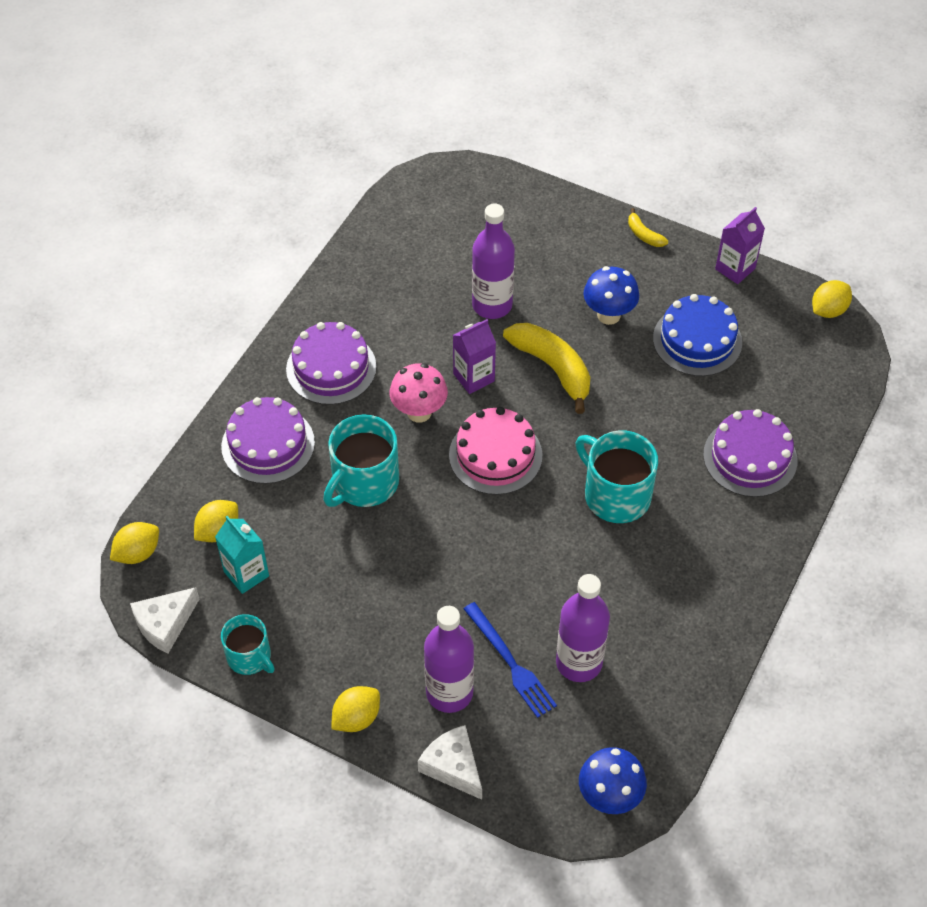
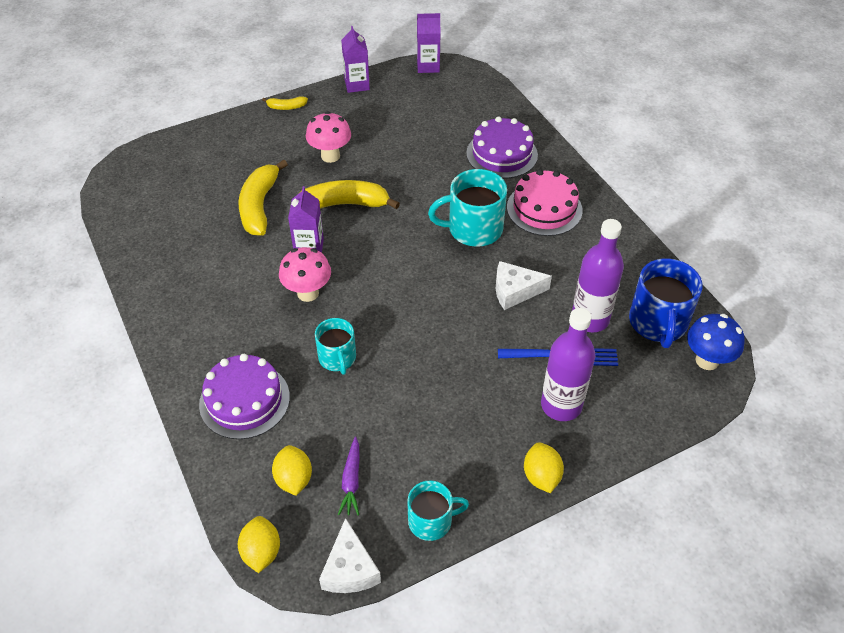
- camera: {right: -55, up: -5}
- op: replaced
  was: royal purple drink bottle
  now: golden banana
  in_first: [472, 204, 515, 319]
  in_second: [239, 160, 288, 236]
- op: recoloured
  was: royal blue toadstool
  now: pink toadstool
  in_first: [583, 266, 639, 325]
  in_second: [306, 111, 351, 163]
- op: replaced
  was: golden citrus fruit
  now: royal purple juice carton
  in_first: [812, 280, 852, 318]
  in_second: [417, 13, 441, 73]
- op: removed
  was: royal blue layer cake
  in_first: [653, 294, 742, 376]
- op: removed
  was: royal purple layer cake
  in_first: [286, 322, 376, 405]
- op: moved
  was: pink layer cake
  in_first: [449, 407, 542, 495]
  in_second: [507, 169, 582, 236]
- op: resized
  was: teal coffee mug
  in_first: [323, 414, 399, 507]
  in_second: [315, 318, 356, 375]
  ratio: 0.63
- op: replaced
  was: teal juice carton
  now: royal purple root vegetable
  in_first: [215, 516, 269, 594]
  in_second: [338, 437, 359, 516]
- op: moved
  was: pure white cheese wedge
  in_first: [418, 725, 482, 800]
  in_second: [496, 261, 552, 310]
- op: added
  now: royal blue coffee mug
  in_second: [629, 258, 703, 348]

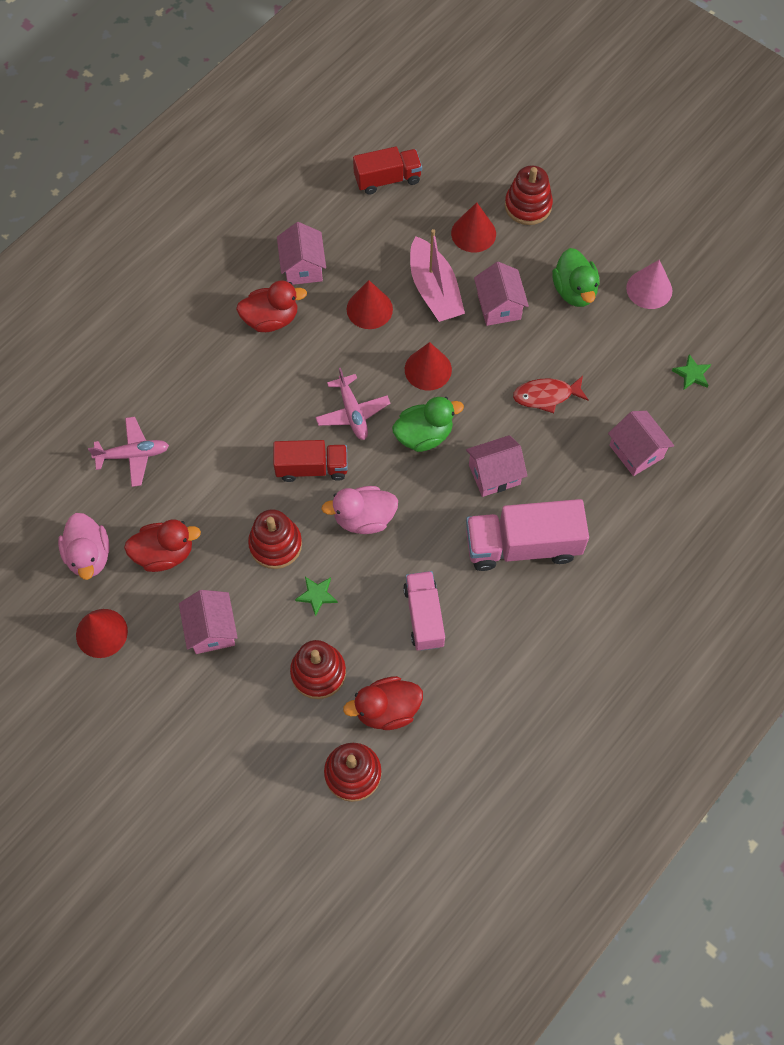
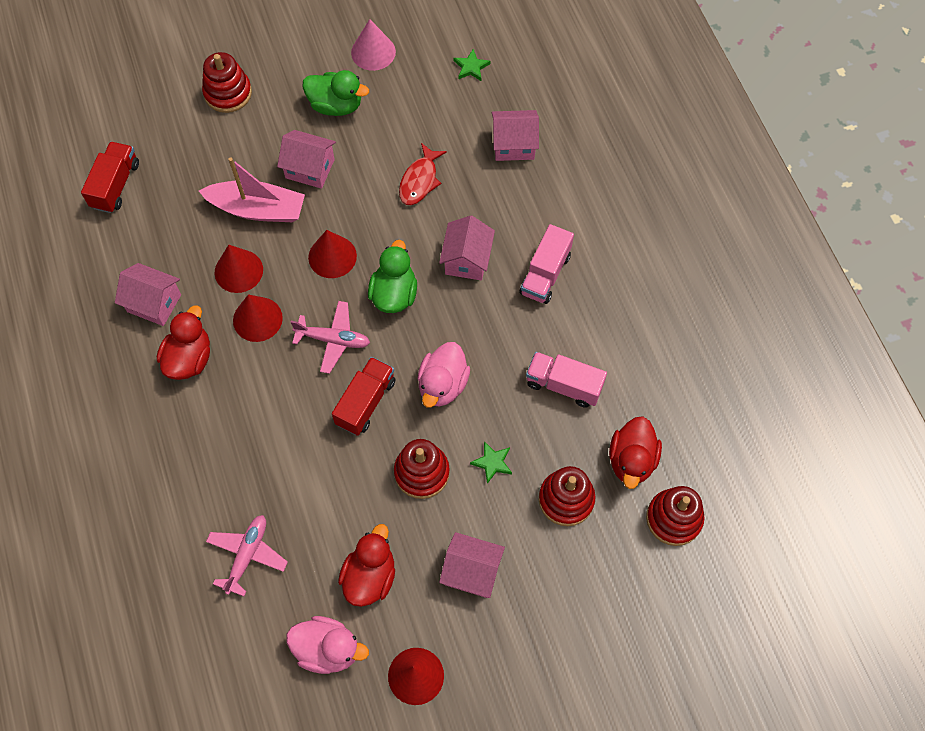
- camera: {right: -60, up: 0}
- op: moved
  was: scarlet solid cone
  in_first: [451, 202, 496, 252]
  in_second: [233, 294, 283, 342]
- op: resized
  was: pink toy truck
  in_first: [466, 499, 589, 571]
  in_second: [520, 224, 574, 304]
  ratio: 0.65

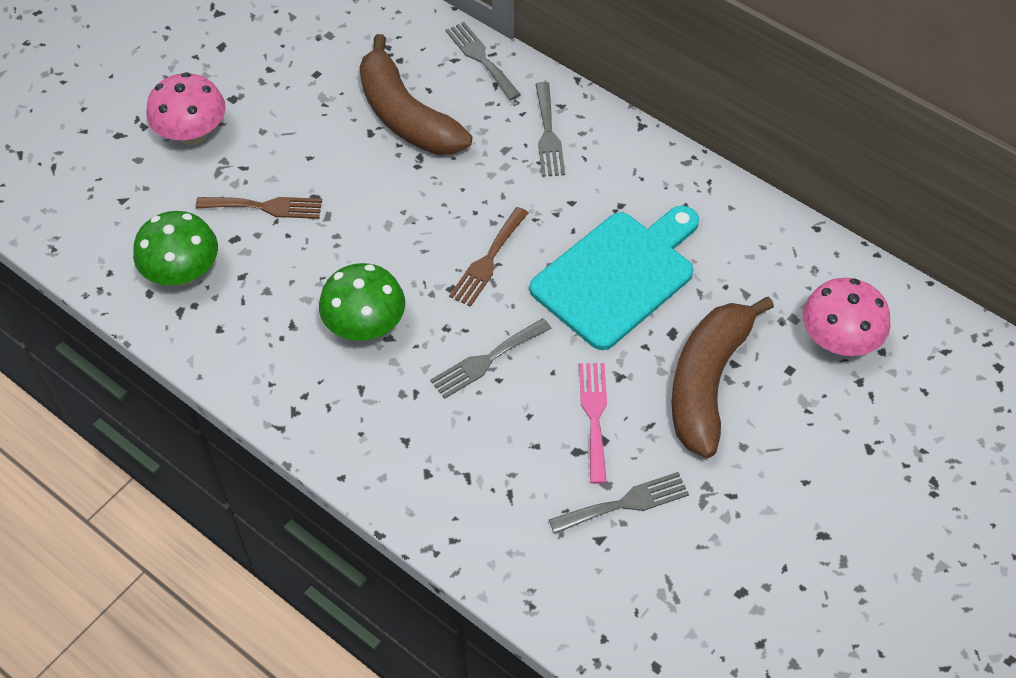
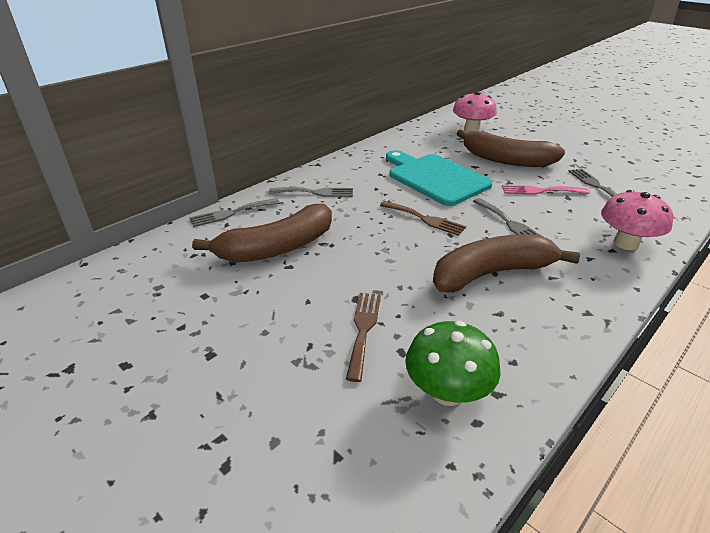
- camera: {right: -85, up: -20}
- op: moved
  was: pink toadstool
  in_first: [146, 72, 226, 146]
  in_second: [601, 190, 673, 250]
- op: replaced
  was: green toadstool
  now: russet banana
  in_first: [319, 263, 405, 341]
  in_second: [433, 234, 580, 293]

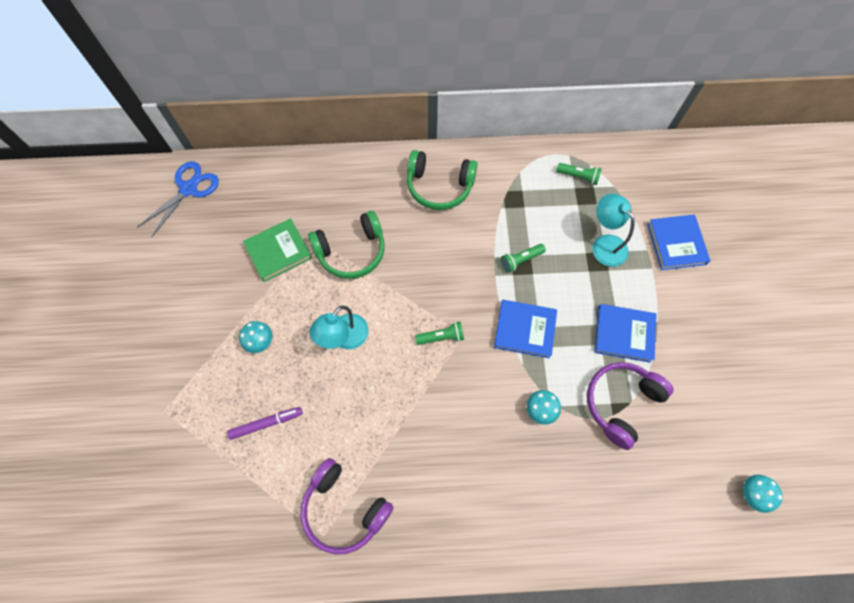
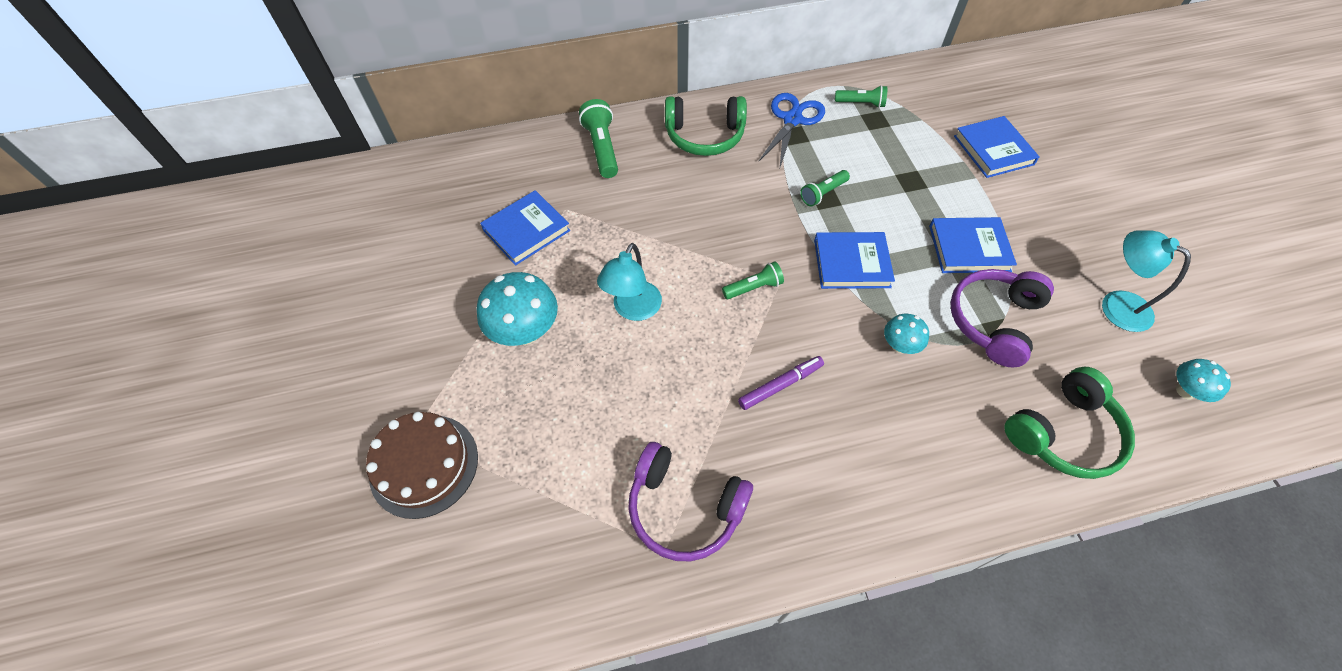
- camera: {right: -10, up: -10}
- op: moved
  was: royal blue scissors
  in_first: [137, 161, 219, 237]
  in_second: [758, 93, 825, 170]
- op: moved
  was: teal desk lamp
  in_first: [593, 194, 635, 267]
  in_second: [1102, 230, 1191, 332]
- op: moved
  was: green headphones
  in_first: [308, 211, 385, 279]
  in_second: [1004, 367, 1135, 479]
- op: recoloured
  was: green hardcover
  now: royal blue hardcover
  in_first: [243, 218, 312, 282]
  in_second: [480, 190, 570, 266]
- op: resized
  was: teal toadstool
  in_first: [239, 321, 272, 353]
  in_second: [477, 272, 558, 346]
  ratio: 1.82
- op: moved
  was: royal purple marker pen
  in_first: [227, 407, 303, 440]
  in_second: [738, 356, 824, 410]
- op: added
  now: green flashlight
  in_second: [579, 99, 618, 178]
- op: added
  now: russet layer cake
  in_second: [366, 412, 478, 519]

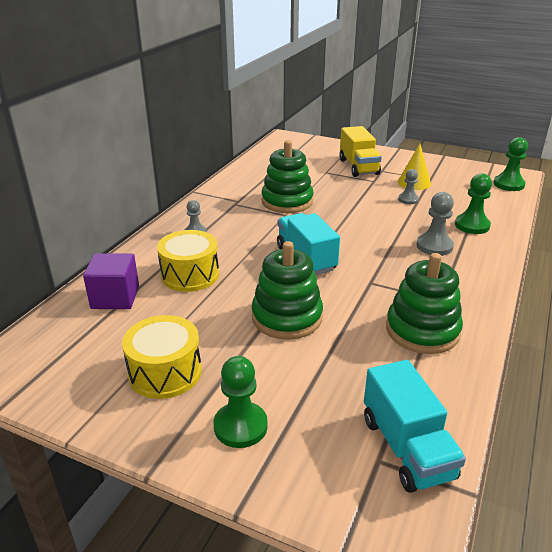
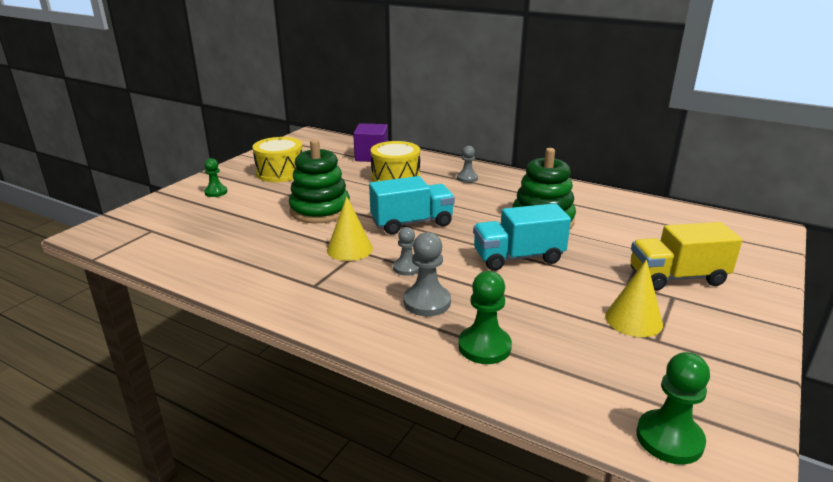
- camera: {right: 95, up: -5}
- op: moved
  was: grey game pawn
  in_first: [398, 169, 419, 204]
  in_second: [393, 227, 419, 276]
- op: removed
  was: green stacking rings
  in_first: [386, 253, 463, 354]
- op: resized
  was: green game pawn
  in_first: [214, 356, 268, 448]
  in_second: [204, 158, 227, 197]
  ratio: 0.64
- op: moved
  was: teal toy truck
  in_first: [364, 360, 466, 493]
  in_second: [473, 203, 571, 271]
- op: added
  now: golden solid cone
  in_second: [327, 196, 373, 261]

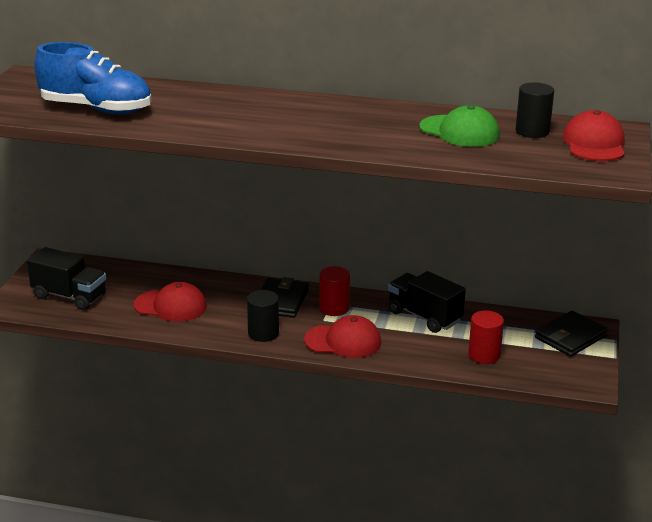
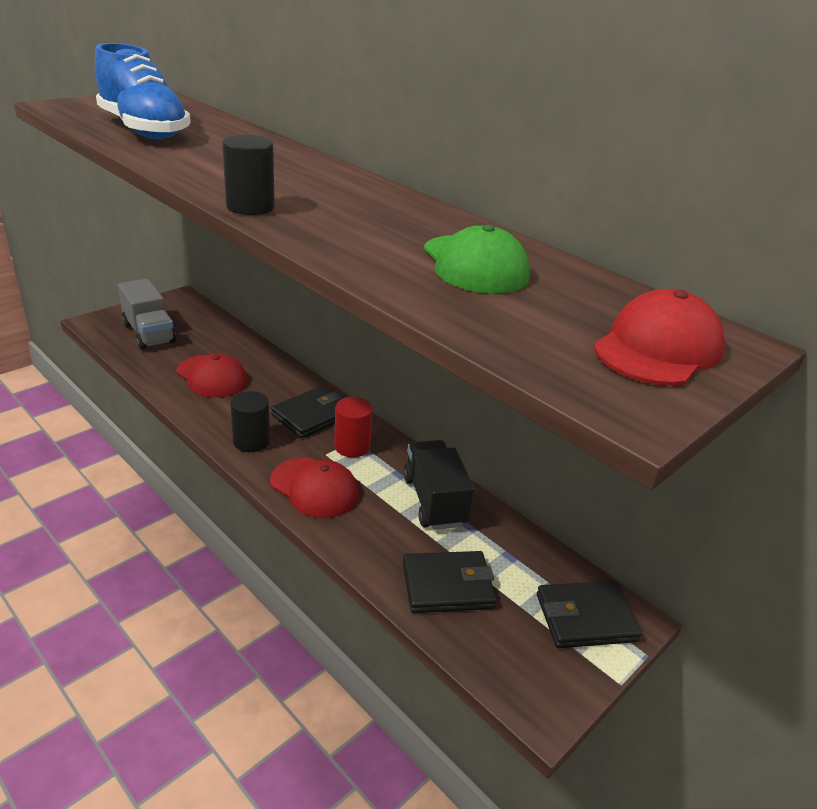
- camera: {right: 30, up: 5}
- op: moved
  was: ebony cylinder shape
  in_first: [516, 82, 554, 138]
  in_second: [222, 135, 275, 215]
- op: recoloured
  was: ebony toy truck
  now: grey toy truck
  in_first: [27, 247, 106, 310]
  in_second: [118, 279, 176, 350]
- op: replaced
  was: scarlet cylinder shape
  now: ebony billfold
  in_first: [468, 310, 504, 364]
  in_second: [403, 551, 497, 613]

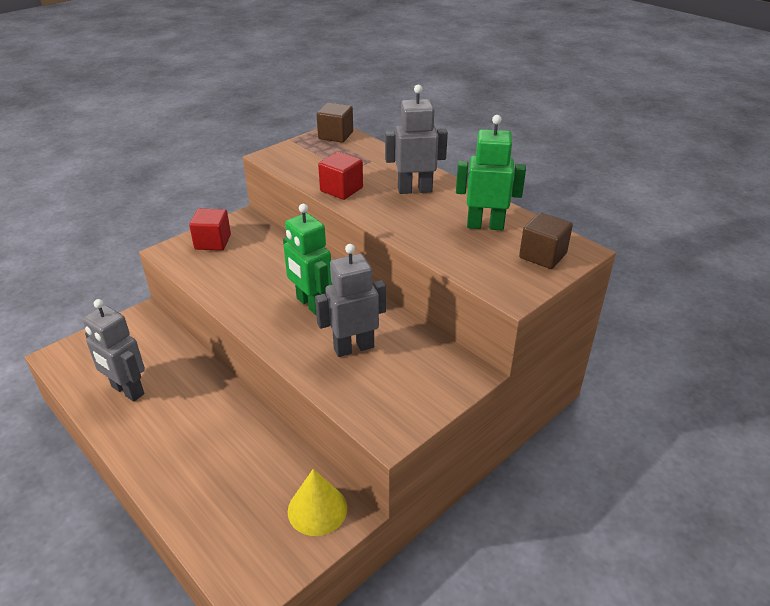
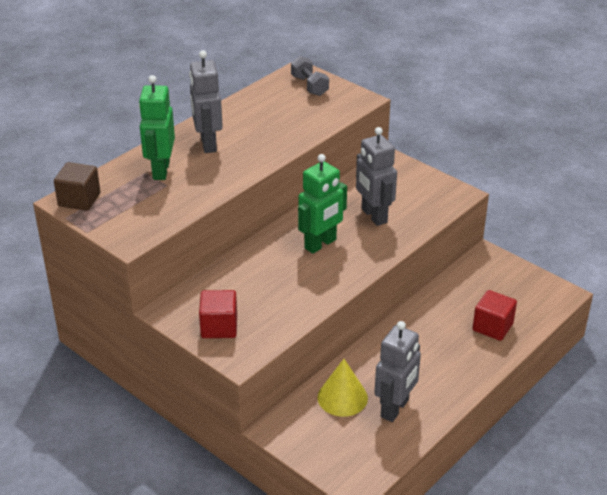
- camera: {right: -95, up: 0}
- op: moved
  was: green robot figure
  in_first: [456, 115, 526, 230]
  in_second: [139, 75, 175, 180]
- op: moved
  was: scarlet block
  in_first: [318, 152, 363, 200]
  in_second: [472, 290, 517, 341]
- op: replaced
  was: russet block
  now: grey dumbbell
  in_first: [519, 212, 573, 269]
  in_second: [291, 56, 329, 96]
- op: moved
  was: golden solid cone
  in_first: [288, 469, 347, 536]
  in_second: [317, 359, 368, 417]

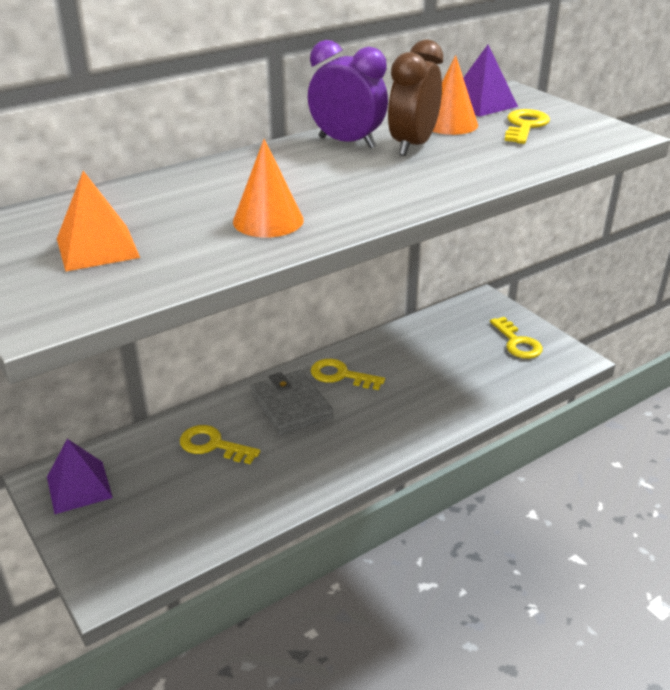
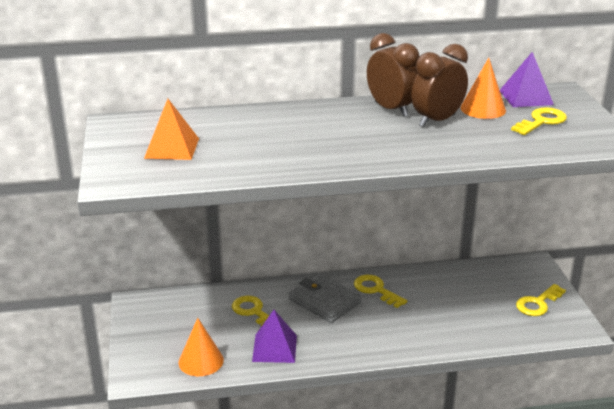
- camera: {right: 25, up: -5}
- op: recoloured
  was: royal purple clock
  now: russet clock
  in_first: [308, 40, 388, 149]
  in_second: [367, 33, 419, 117]
- op: moved
  was: orange-coloured solid cone
  in_first: [233, 139, 304, 238]
  in_second: [179, 318, 224, 376]
- op: turned
  was: golden door key
  in_first: [490, 317, 543, 359]
  in_second: [516, 284, 566, 316]
  clockwise: 45
- op: turned
  was: grey billfold
  in_first: [250, 370, 333, 435]
  in_second: [289, 274, 362, 323]
  clockwise: -45
- op: moved
  was: royal purple pyramid
  in_first: [47, 439, 113, 514]
  in_second: [252, 310, 297, 363]

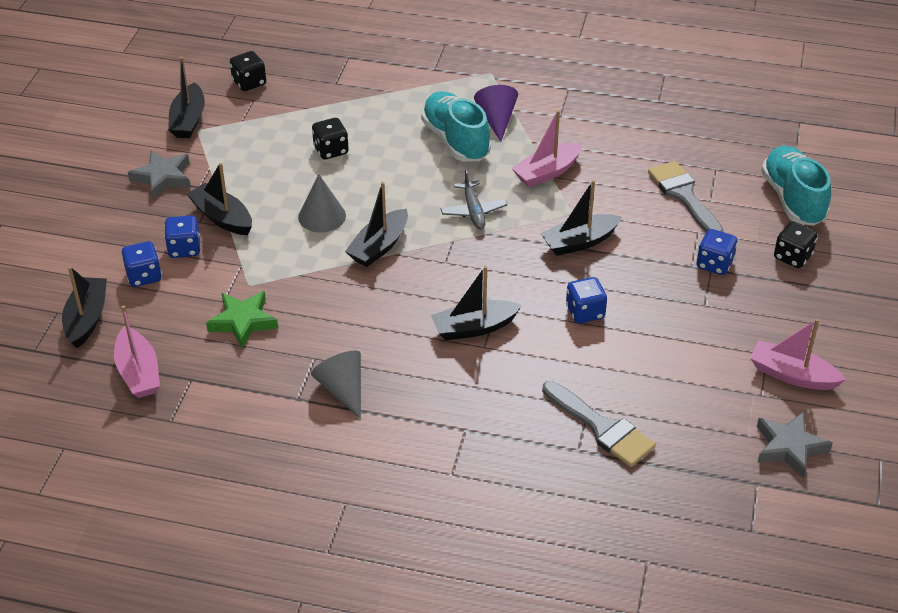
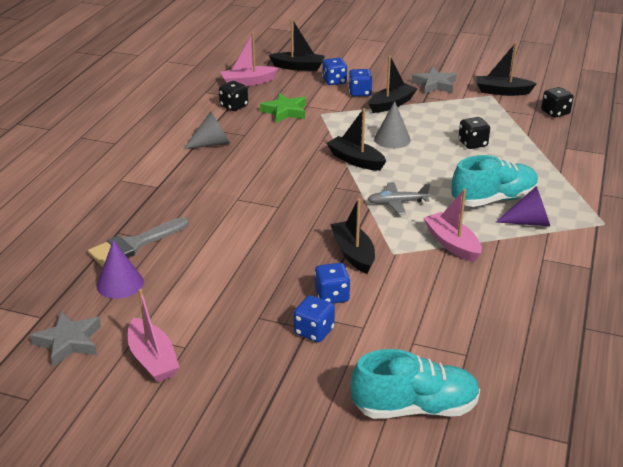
- camera: {right: 95, up: -10}
- op: removed
  was: grey paintbrush
  in_first: [648, 161, 724, 232]
- op: moved
  was: ebony die
  in_first: [774, 221, 818, 268]
  in_second: [219, 81, 248, 111]
- op: removed
  was: ebony sailboat
  in_first: [431, 266, 522, 340]
- op: moved
  was: royal blue die
  in_first: [566, 277, 607, 324]
  in_second: [314, 263, 351, 304]
- op: turned
  was: pink sailboat
  in_first: [750, 319, 846, 390]
  in_second: [128, 289, 179, 382]
  clockwise: 120
- op: added
  now: royal purple solid cone
  in_second: [97, 240, 144, 299]

